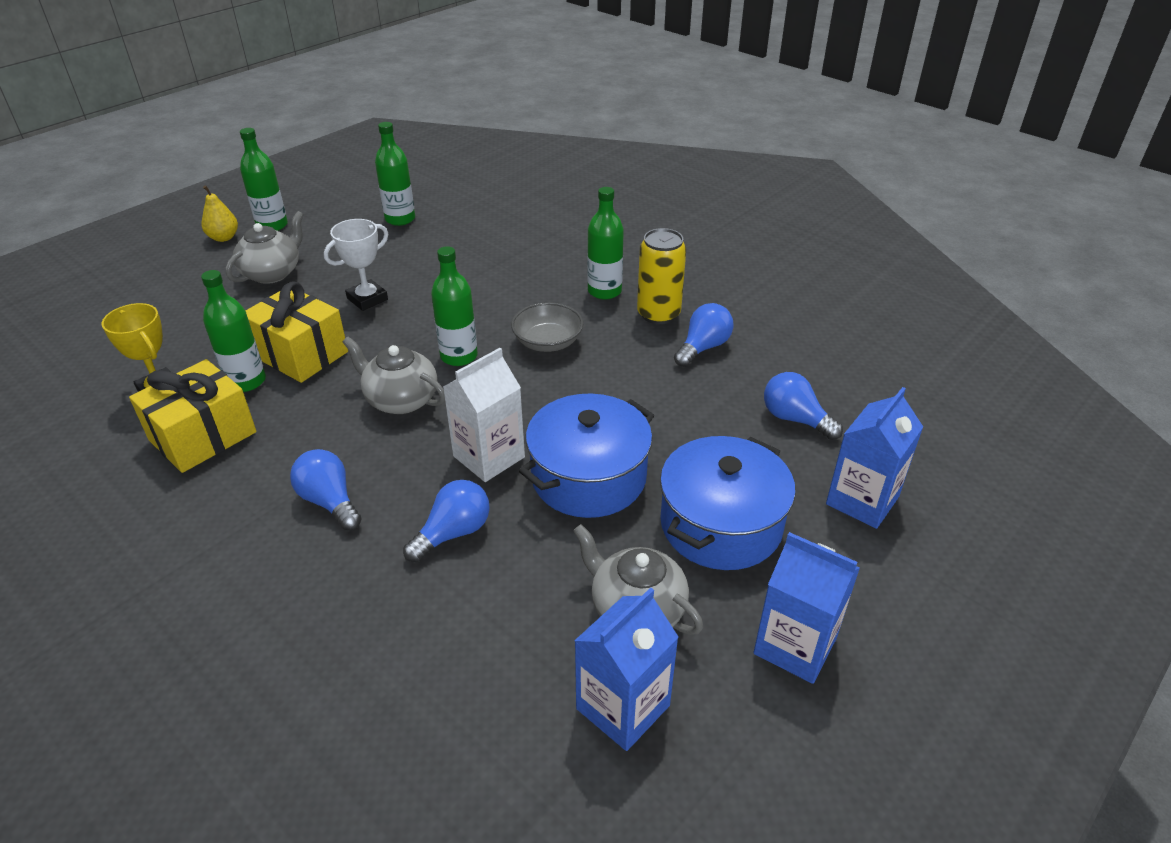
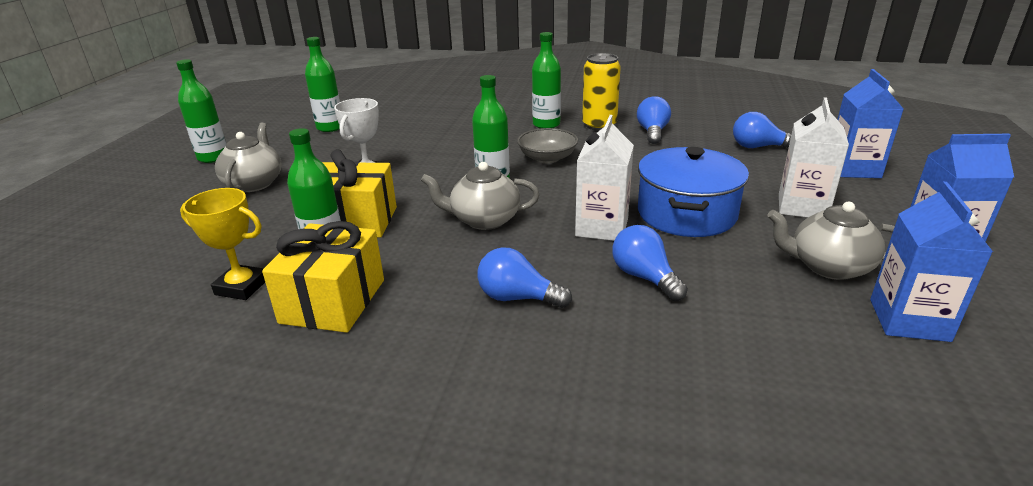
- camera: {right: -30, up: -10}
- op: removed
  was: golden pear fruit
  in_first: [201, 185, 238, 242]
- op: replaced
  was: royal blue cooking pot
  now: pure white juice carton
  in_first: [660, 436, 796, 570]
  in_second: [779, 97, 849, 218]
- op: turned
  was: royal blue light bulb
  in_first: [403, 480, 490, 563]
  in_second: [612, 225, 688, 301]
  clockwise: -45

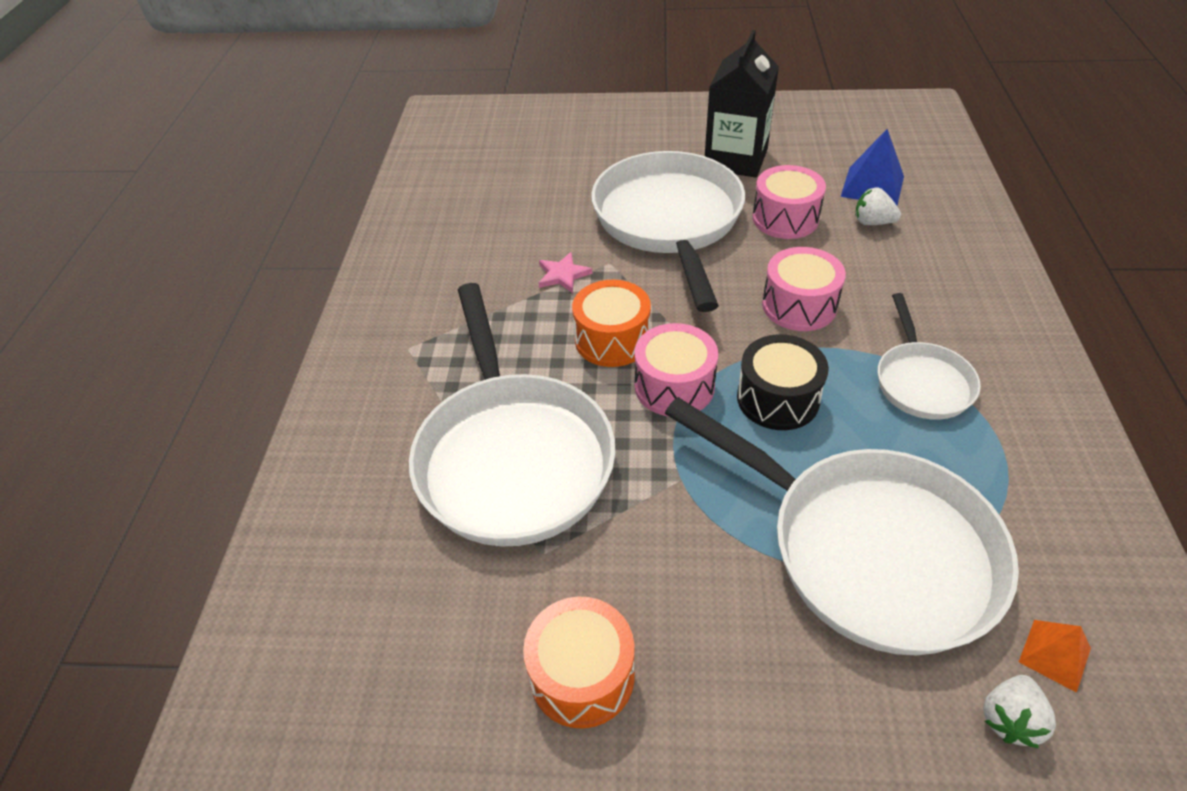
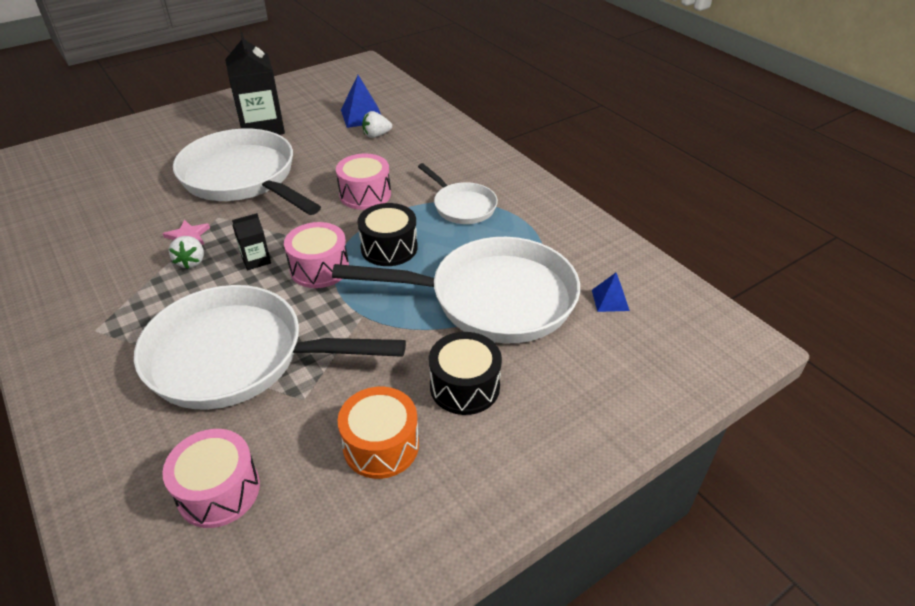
- camera: {right: -40, up: -5}
- op: moved
  was: pink toy drum
  in_first: [752, 165, 826, 239]
  in_second: [162, 429, 260, 528]
- op: replaced
  was: orange-coloured toy drum
  now: ebony juice carton
  in_first: [572, 280, 651, 367]
  in_second: [232, 213, 271, 270]
- op: turned
  was: pure white pan
  in_first: [409, 283, 616, 546]
  in_second: [134, 285, 406, 410]
  clockwise: 150
- op: recoloured
  was: orange-coloured pyramid
  now: royal blue pyramid
  in_first: [1019, 620, 1091, 693]
  in_second: [592, 273, 630, 312]
- op: moved
  was: pure white toy strawberry
  in_first: [983, 675, 1056, 748]
  in_second: [169, 236, 204, 269]
- op: added
  now: ebony toy drum
  in_second: [429, 332, 502, 415]

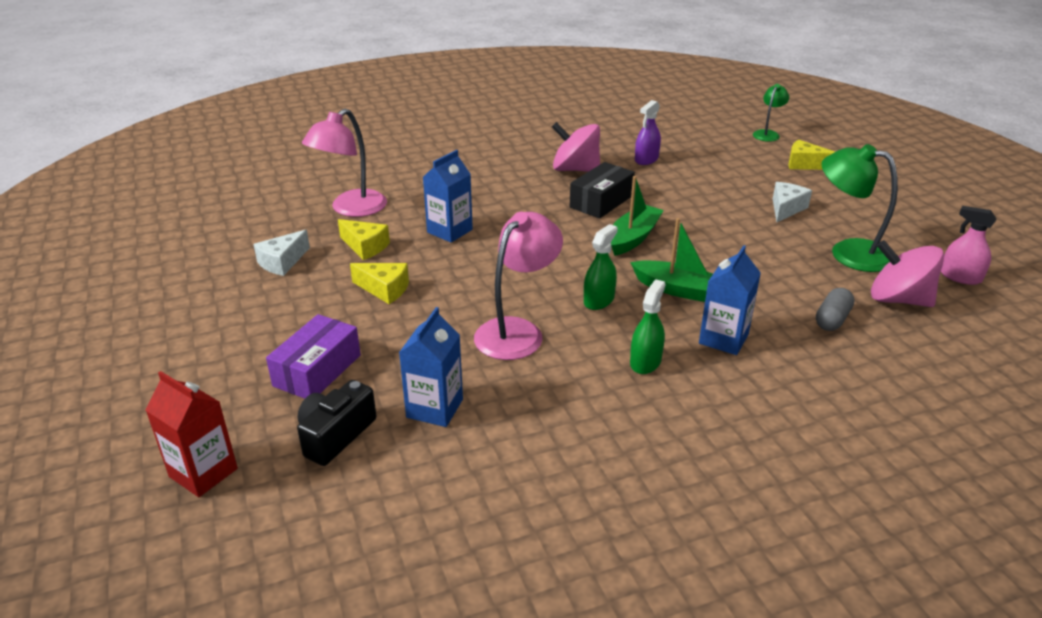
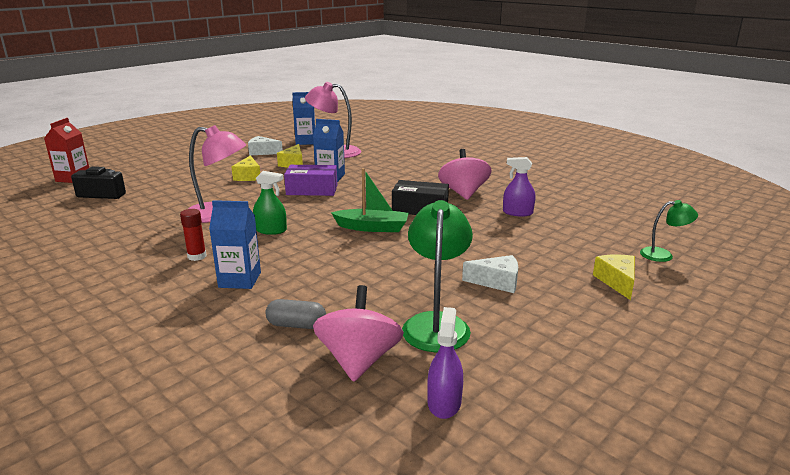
- camera: {right: 65, up: -10}
- op: recoloured
  was: pink spray bottle
  now: royal purple spray bottle
  in_first: [941, 206, 997, 285]
  in_second: [427, 307, 463, 419]
- op: removed
  was: green sailboat
  in_first: [630, 218, 713, 302]
- op: replaced
  was: green spray bottle
  now: scarlet glue
  in_first: [630, 279, 665, 374]
  in_second: [180, 209, 206, 261]
- op: moved
  was: royal blue juice carton
  in_first: [399, 307, 463, 427]
  in_second: [292, 92, 315, 145]
- op: moved
  was: royal purple box
  in_first: [266, 314, 361, 399]
  in_second: [284, 165, 337, 196]

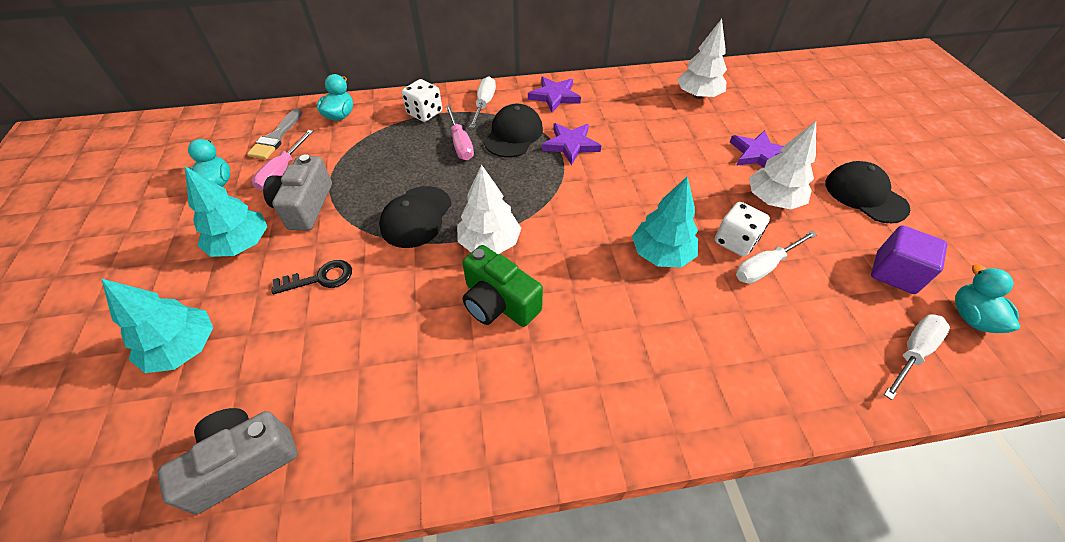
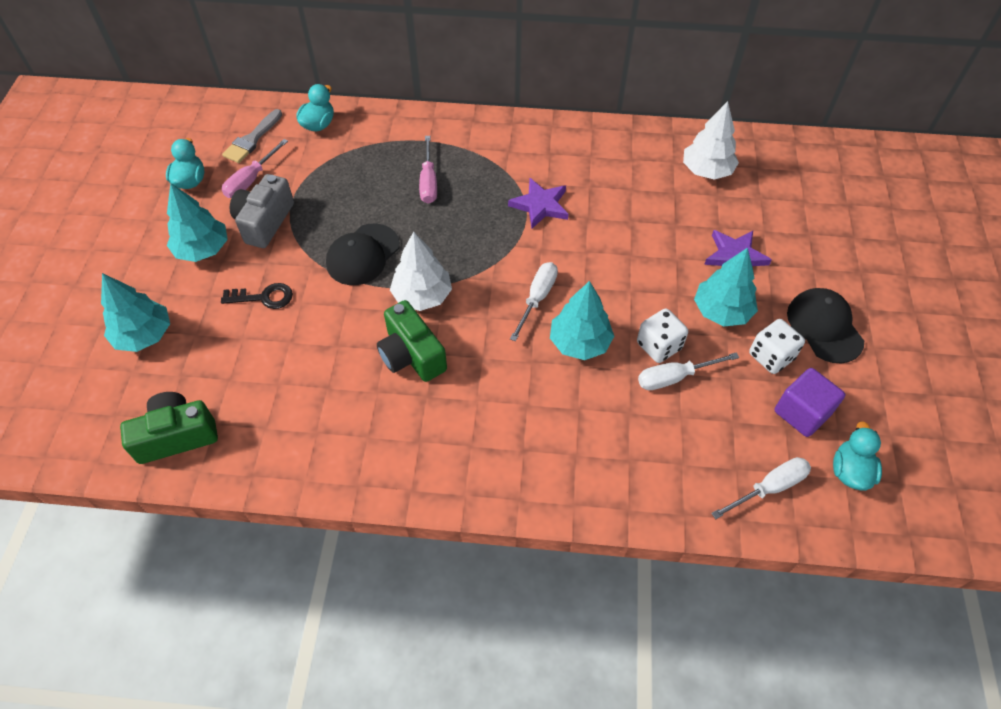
- camera: {right: 15, up: 5}
- op: moved
  was: pure white screwdriver
  in_first: [470, 76, 496, 128]
  in_second: [510, 262, 558, 341]
- op: removed
  was: royal purple five-pointed star
  in_first: [528, 77, 581, 112]
- op: moved
  was: pure white die
  in_first: [402, 79, 442, 122]
  in_second: [749, 319, 805, 374]
- op: removed
  was: ebony baseball cap
  in_first: [484, 104, 543, 158]
- op: recoloured
  was: pure white tree
  now: teal tree
  in_first: [749, 121, 816, 210]
  in_second: [694, 248, 758, 326]
- op: recoloured
  was: grey camera
  now: green camera
  in_first: [158, 408, 298, 514]
  in_second: [120, 392, 218, 464]

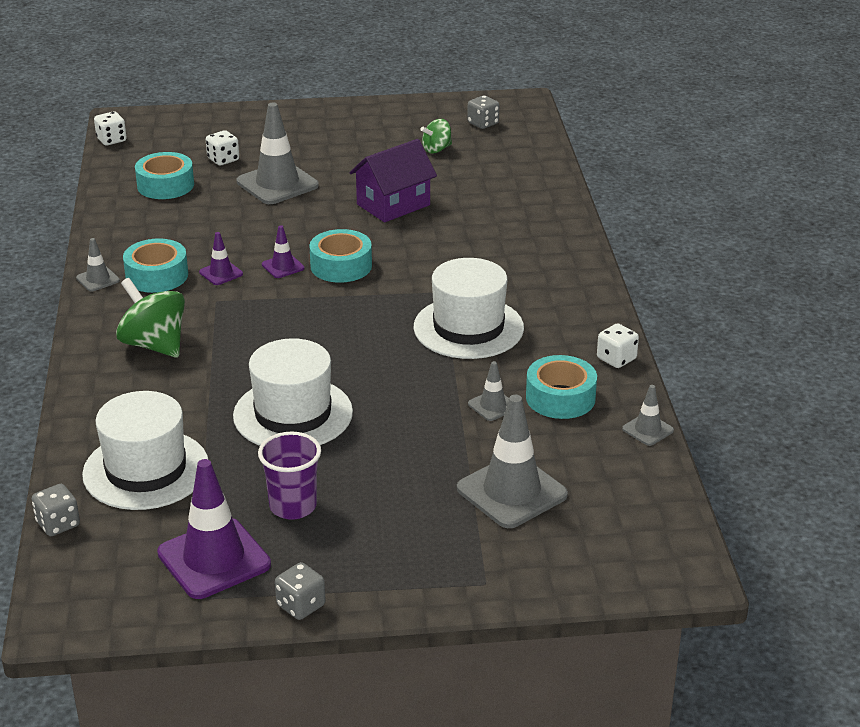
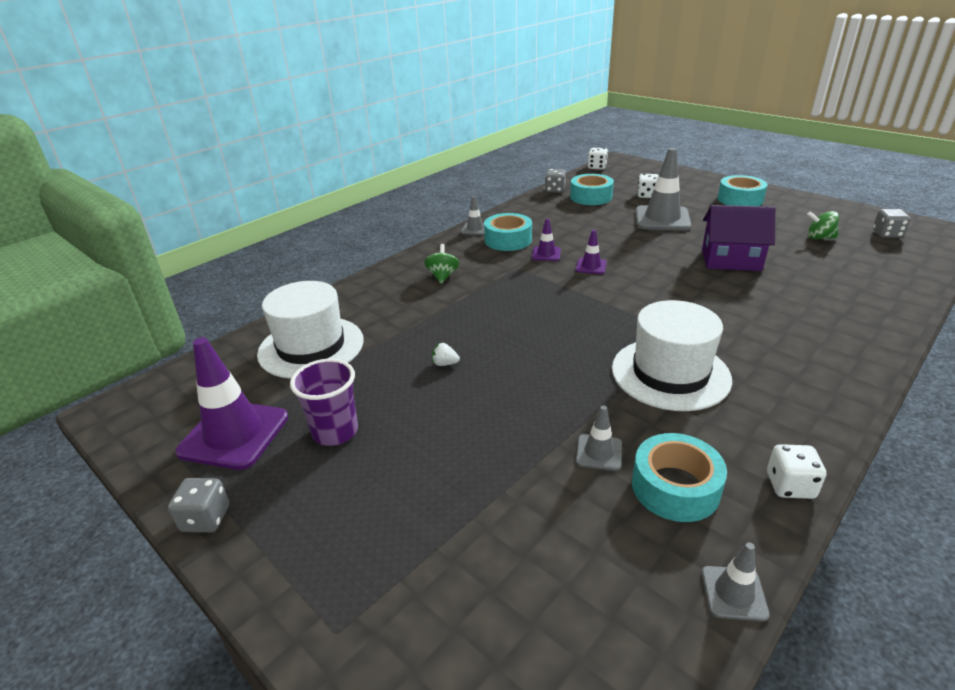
- camera: {right: 50, up: 0}
- op: moved
  was: teal tape
  in_first: [309, 229, 372, 283]
  in_second: [718, 175, 767, 206]
- op: resized
  was: green spinning top
  in_first: [116, 278, 185, 358]
  in_second: [424, 244, 459, 284]
  ratio: 0.57
- op: replaced
  was: pure white tall hat
  now: pure white toy strawberry
  in_first: [233, 338, 353, 446]
  in_second: [432, 343, 460, 366]
- op: removed
  was: grey traffic cone
  in_first: [457, 395, 568, 528]
- op: moved
  was: grey die
  in_first: [32, 484, 80, 536]
  in_second: [545, 169, 566, 193]

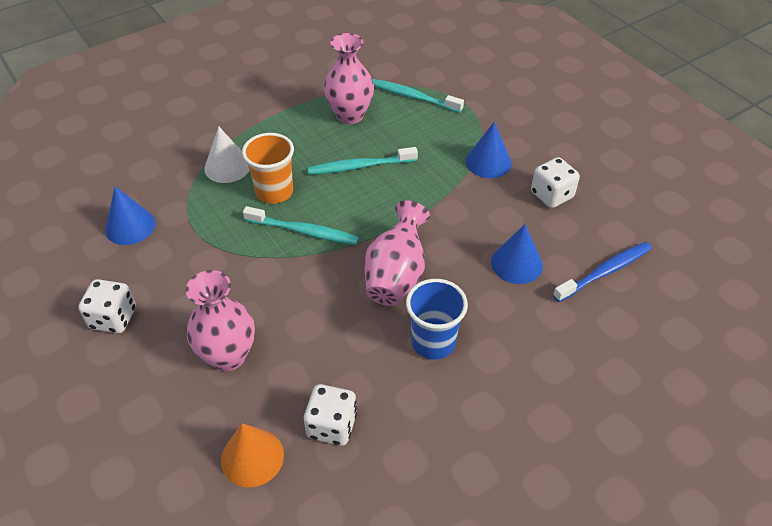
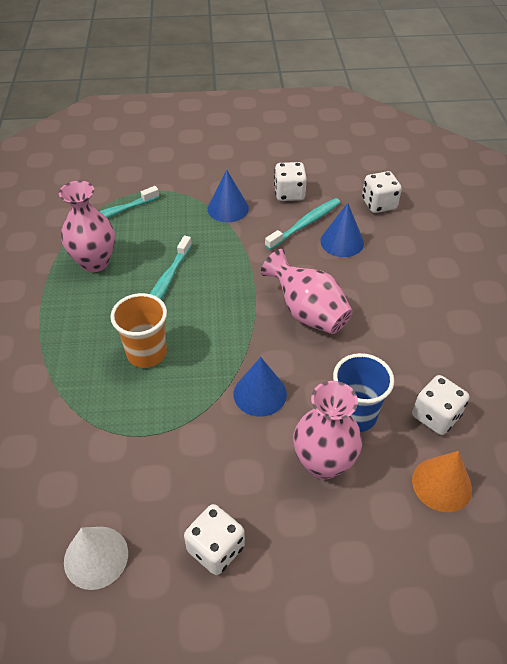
- camera: {right: -60, up: 0}
- op: moved
  was: pure white solid cone
  in_first: [204, 127, 250, 183]
  in_second: [64, 527, 128, 590]
- op: moved
  was: royal blue solid cone
  in_first: [105, 186, 156, 245]
  in_second: [234, 357, 287, 417]
- op: moved
  was: teal toothbrush
  in_first: [243, 206, 359, 245]
  in_second: [265, 198, 341, 250]
- op: replaced
  was: royal blue toothbrush
  now: pure white die
  in_first: [553, 242, 652, 302]
  in_second: [362, 171, 402, 213]
- op: moved
  was: royal blue cup
  in_first: [406, 279, 468, 360]
  in_second: [333, 353, 394, 432]

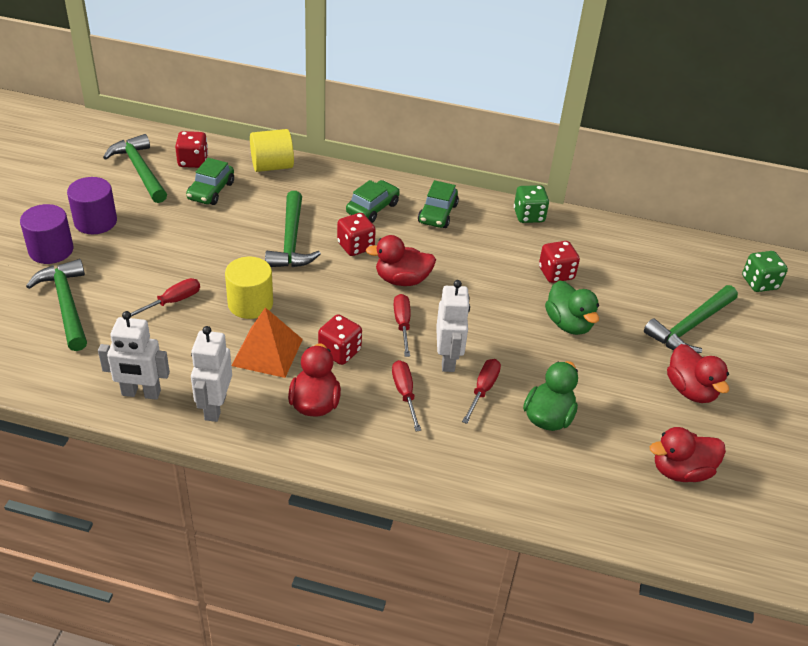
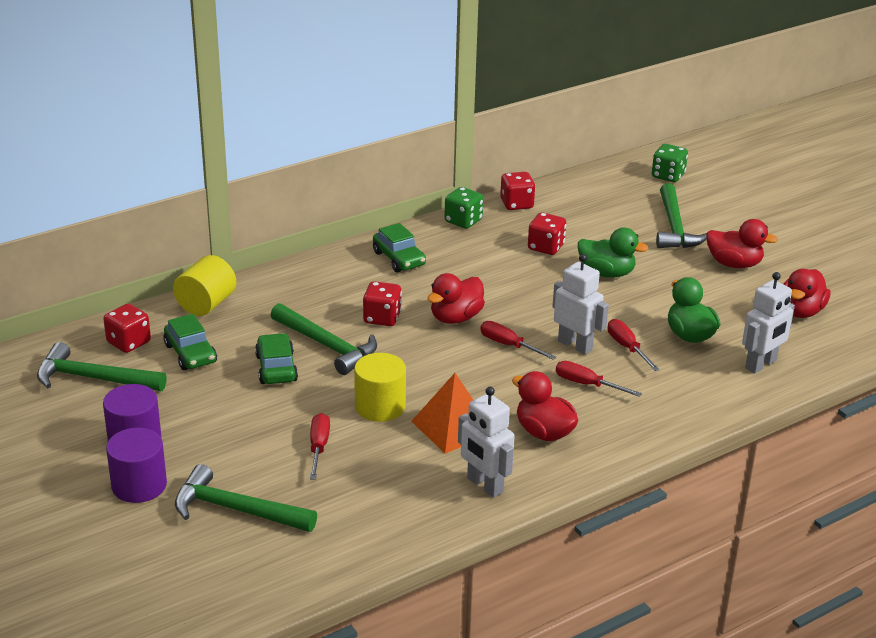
- camera: {right: -45, up: -10}
- op: moved
  was: green car
  in_first: [346, 180, 400, 223]
  in_second: [255, 333, 298, 384]
- op: moved
  was: pure white robot figure
  in_first: [98, 311, 170, 400]
  in_second: [742, 272, 795, 373]
- op: moved
  was: scarlet die
  in_first: [318, 314, 362, 365]
  in_second: [500, 172, 536, 210]

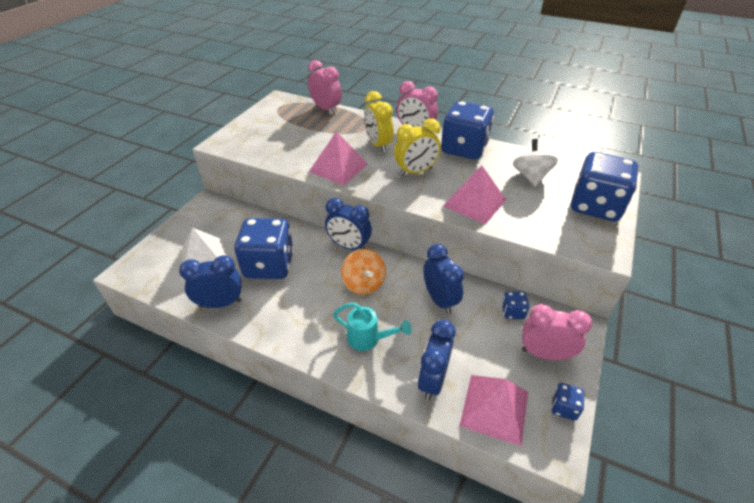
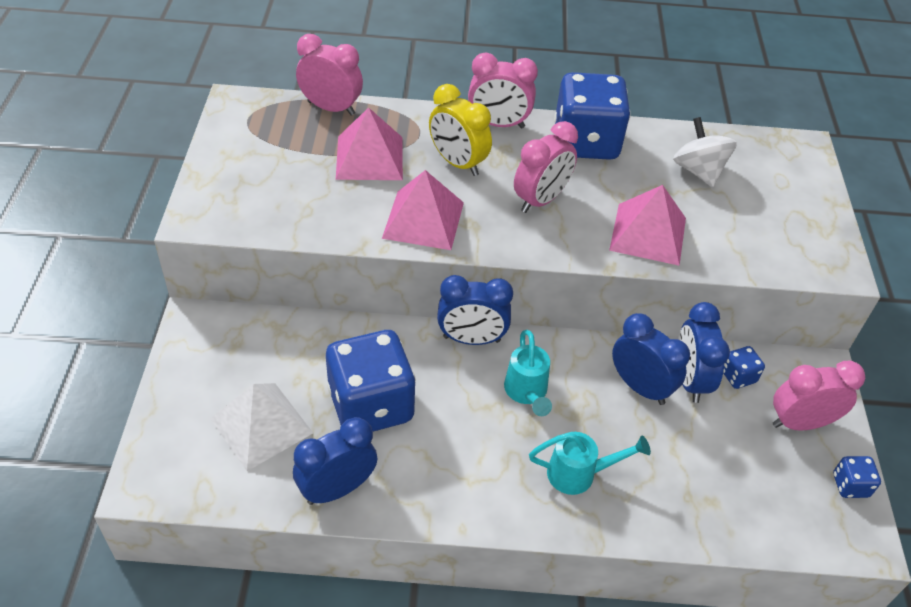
- camera: {right: -25, up: 5}
- op: recoloured
  was: golden clock
  now: pink clock
  in_first: [394, 119, 441, 176]
  in_second: [514, 121, 578, 213]
- op: removed
  was: royal blue die
  in_first: [571, 152, 638, 221]
- op: replaced
  was: orange-coloured spinning top
  now: teal watering pot
  in_first: [341, 249, 386, 295]
  in_second: [504, 330, 552, 416]
- op: moved
  was: royal blue clock
  in_first: [418, 320, 456, 400]
  in_second: [678, 302, 730, 403]
- op: moved
  was: pink pyramid
  in_first: [460, 375, 528, 446]
  in_second: [336, 107, 403, 180]

